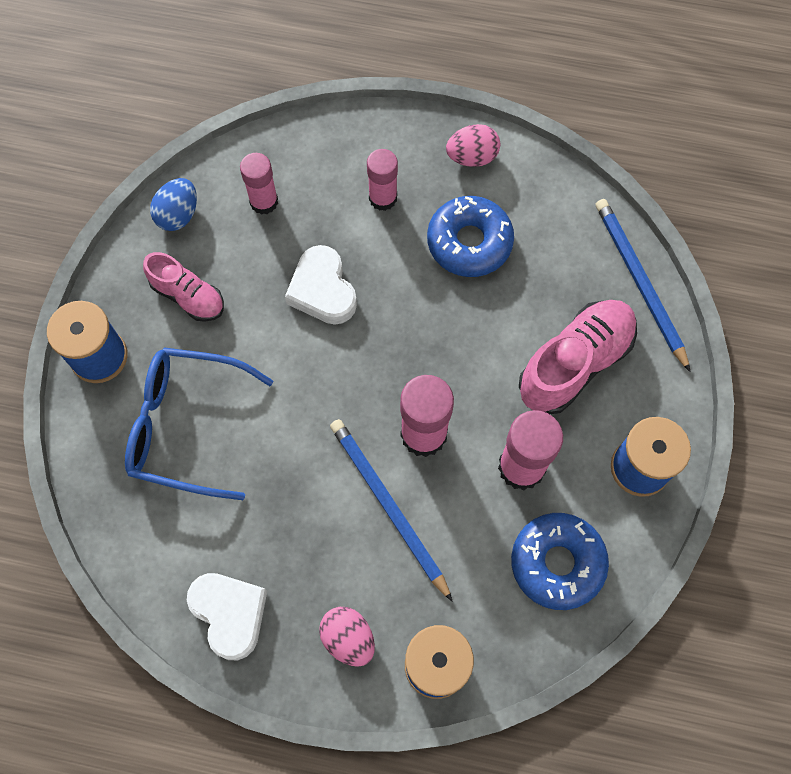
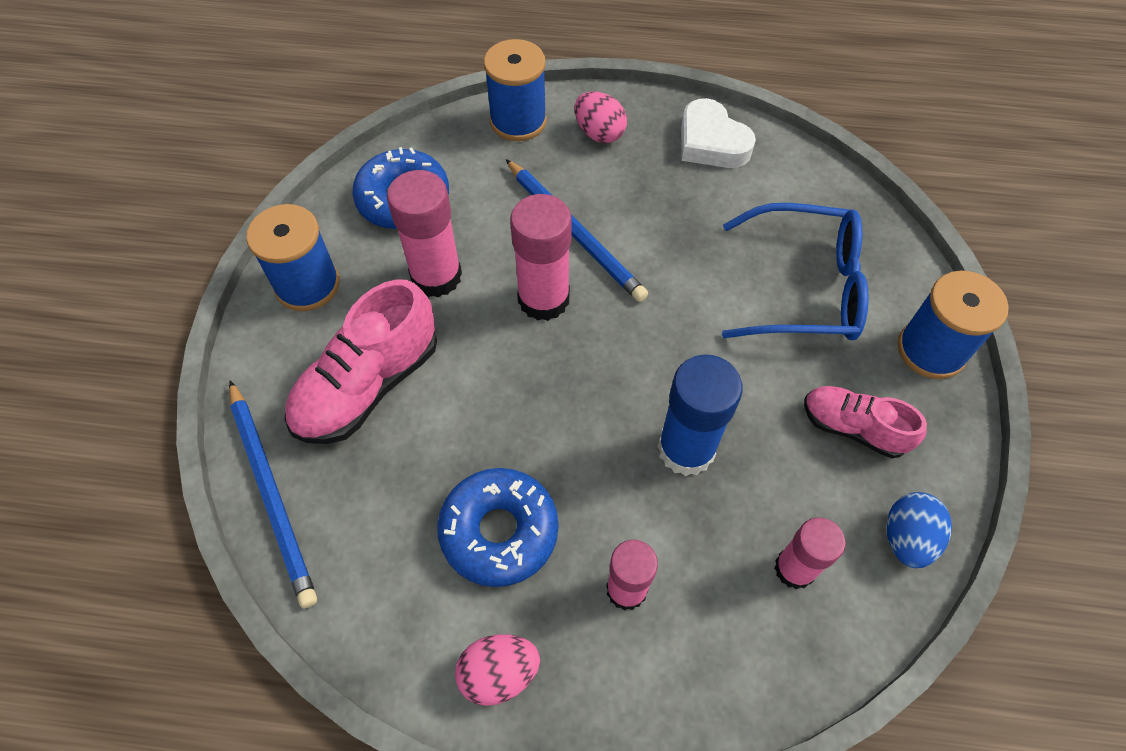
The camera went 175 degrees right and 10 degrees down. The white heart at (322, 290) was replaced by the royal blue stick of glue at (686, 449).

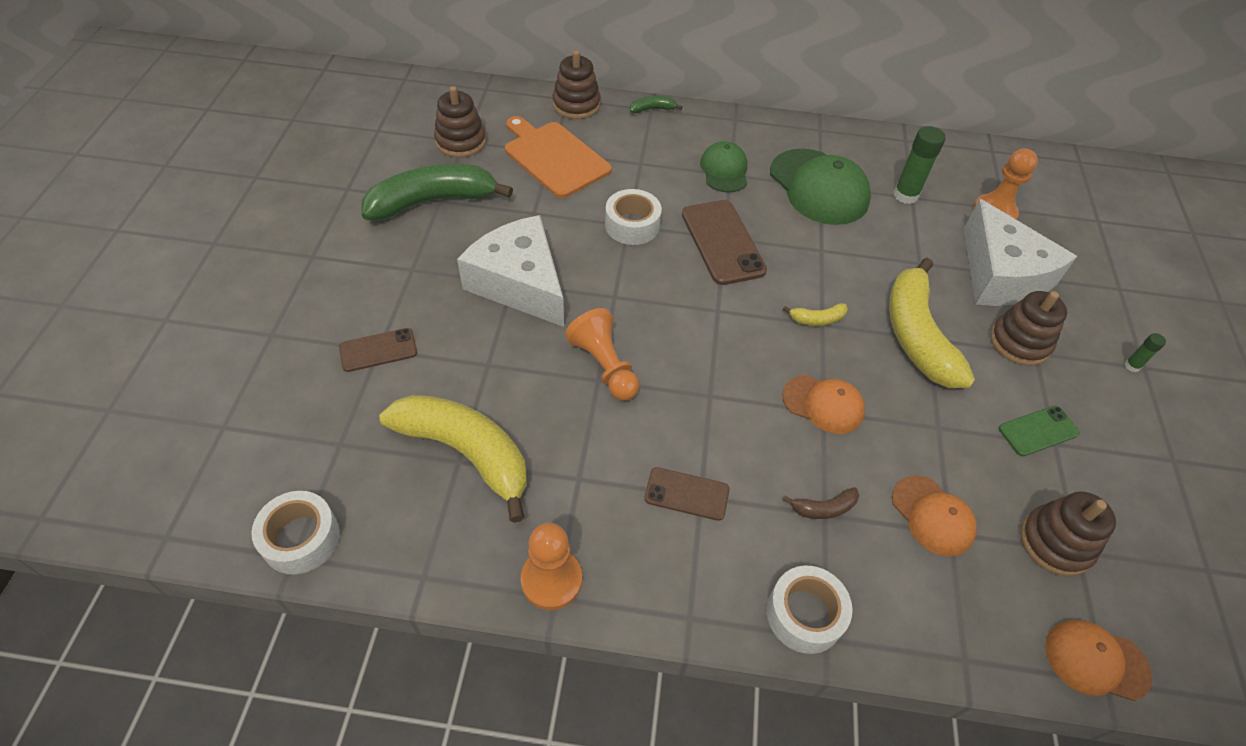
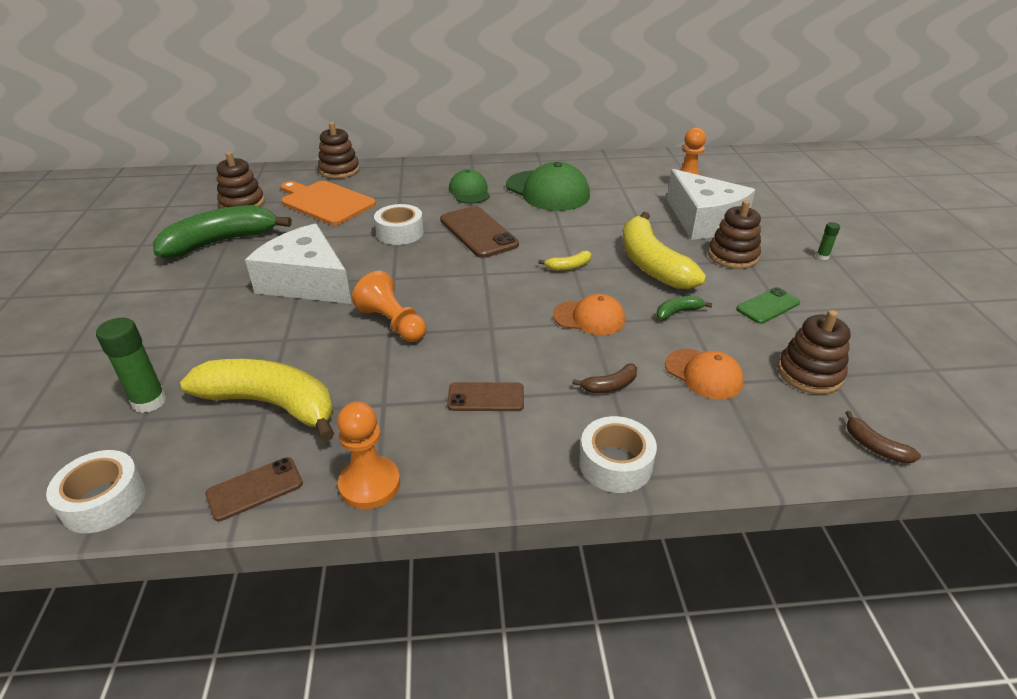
The camera went 10 degrees left and 15 degrees down. The russet mobile phone moved from (378, 350) to (255, 489). The emerald toy banana moved from (652, 109) to (677, 312). The emerald stick of glue moved from (905, 195) to (149, 401). The bright orange baseball cap at (1096, 661) was replaced by the russet toy banana at (875, 447).

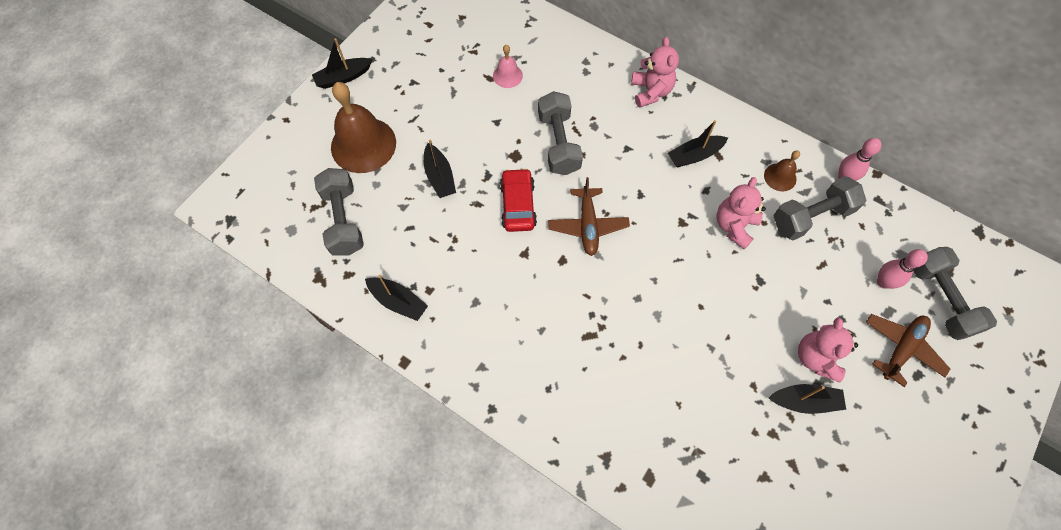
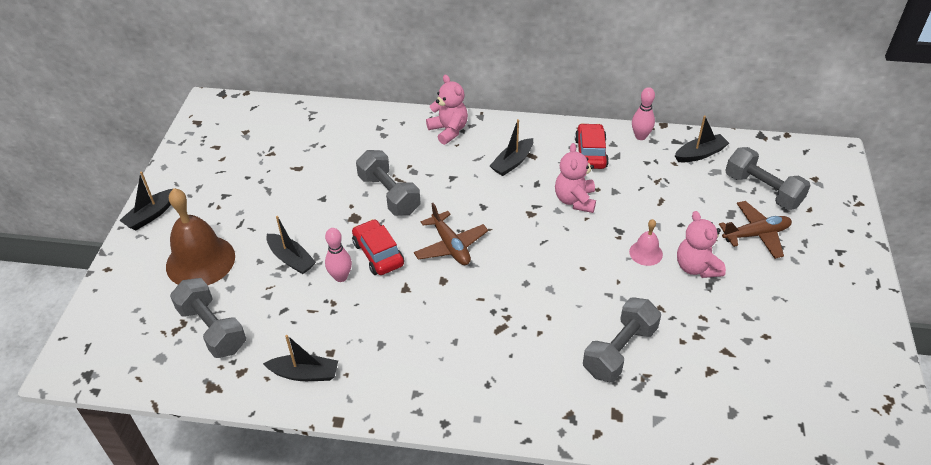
The camera went 25 degrees left and 20 degrees down. The pink hand bell moved from (507, 75) to (646, 253). The black boat moved from (804, 401) to (700, 154). The gray hand weight moved from (811, 217) to (619, 351). The pink skittle moved from (883, 282) to (341, 277). The russet hand bell at (780, 177) was replaced by the scarlet car at (590, 153). The russet toy plane at (901, 348) turned 60 degrees clockwise.

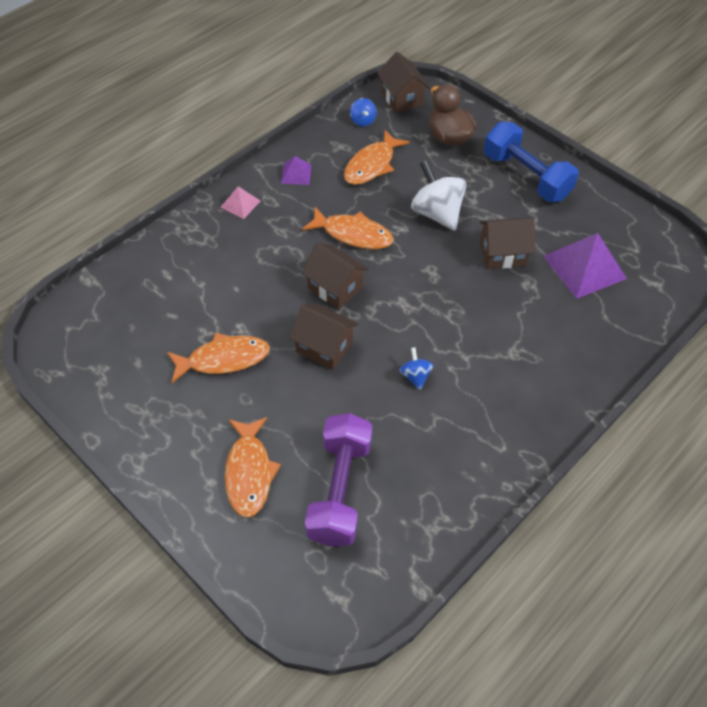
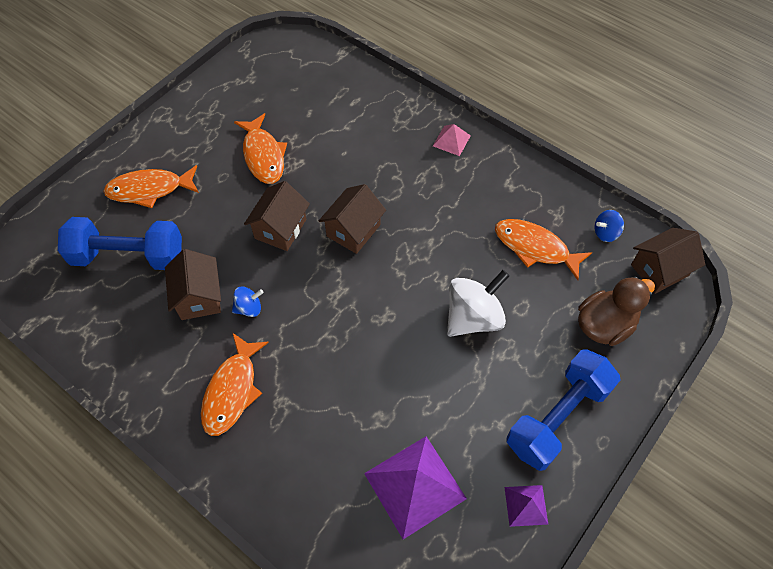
The camera went 85 degrees right and 5 degrees up. The royal purple pyramid moved from (296, 174) to (526, 505). The bright orange fish figure moved from (353, 234) to (232, 390). The russet toy house moved from (502, 254) to (199, 297). The royal purple hand weight at (339, 490) became the royal blue hand weight at (128, 256).

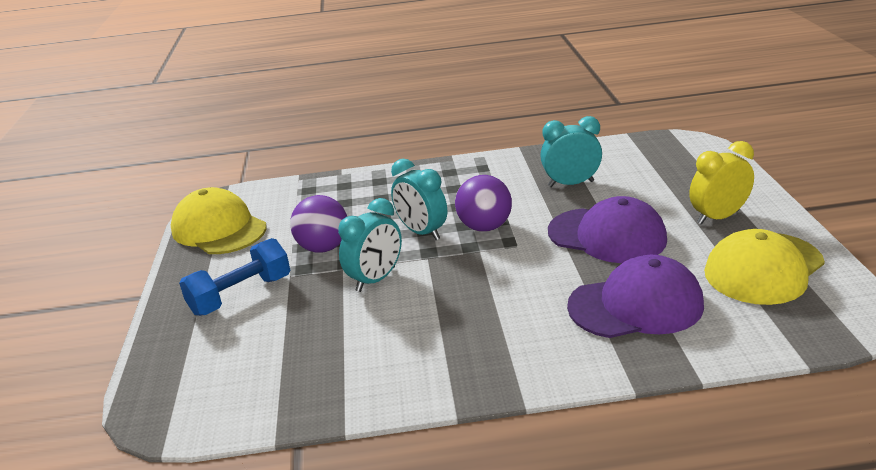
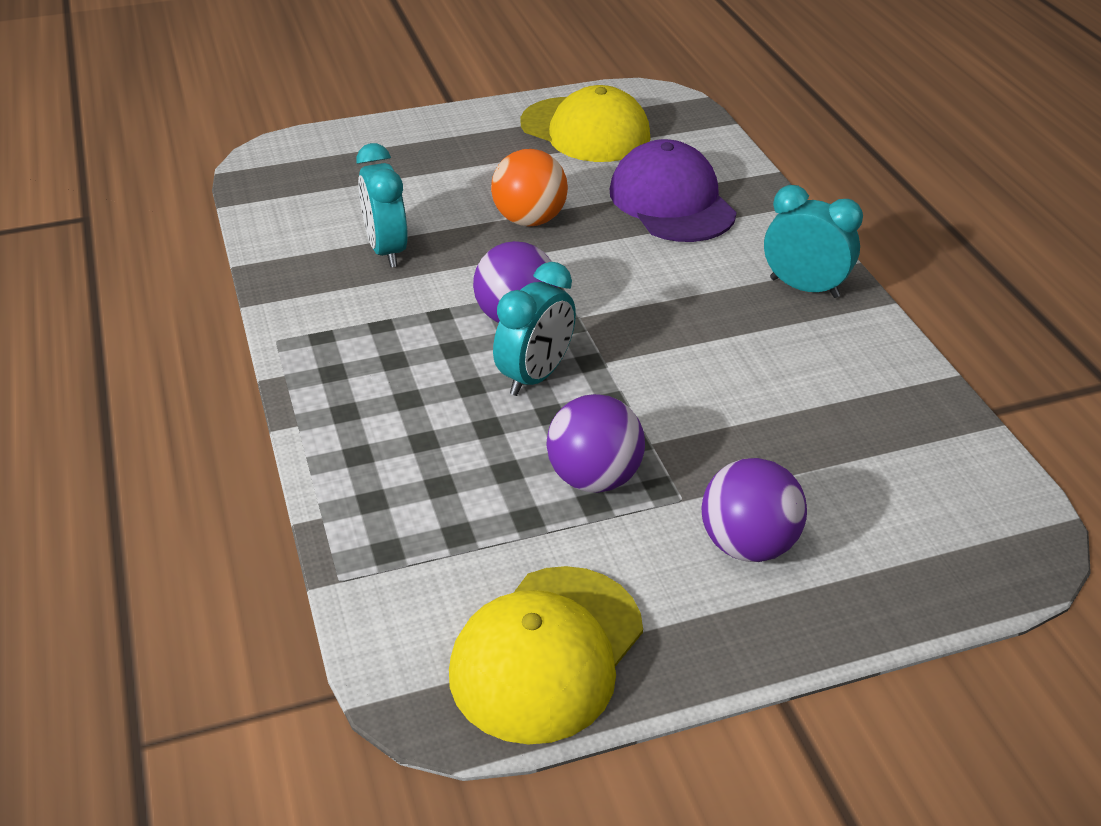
The camera went 105 degrees left and 10 degrees up. The yellow bedside clock at (718, 217) disappeared. The turquoise bedside clock moved from (376, 279) to (804, 288). The royal blue hand weight at (241, 295) was replaced by the royal purple ball at (748, 545). The royal purple baseball cap at (607, 236) was replaced by the bright orange ball at (529, 220).

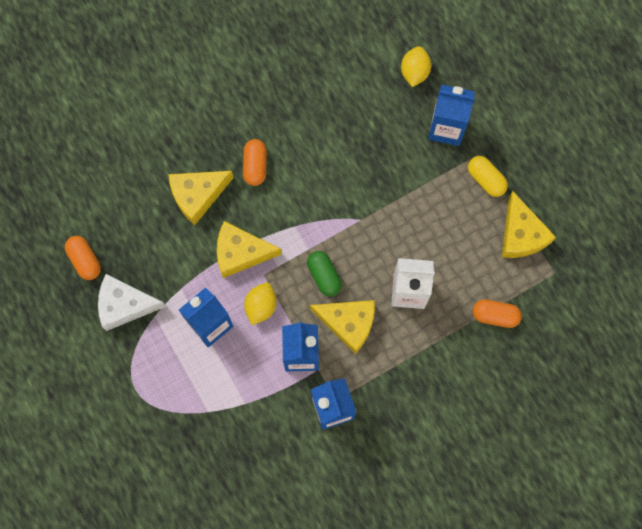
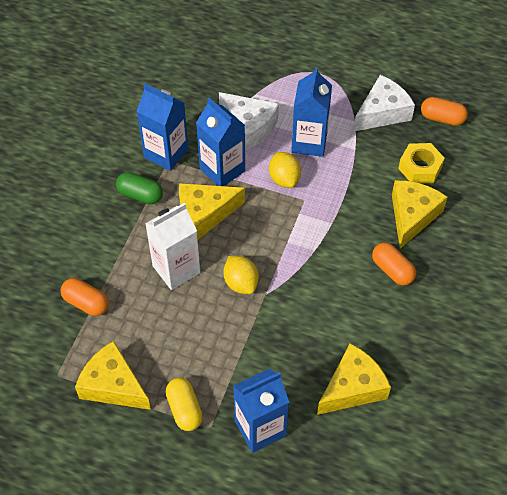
The camera went 140 degrees right and 20 degrees down. The white cheese wedge at (249, 126) appeared. The yellow hexagon nut at (420, 168) appeared. The yellow cheese wedge moved from (241, 253) to (352, 387). The emerald pill shape moved from (324, 276) to (140, 195). The yellow lemon moved from (414, 72) to (241, 283). The yellow pill shape at (486, 179) turned 60 degrees clockwise. The bright orange pill shape at (495, 315) turned 60 degrees clockwise.

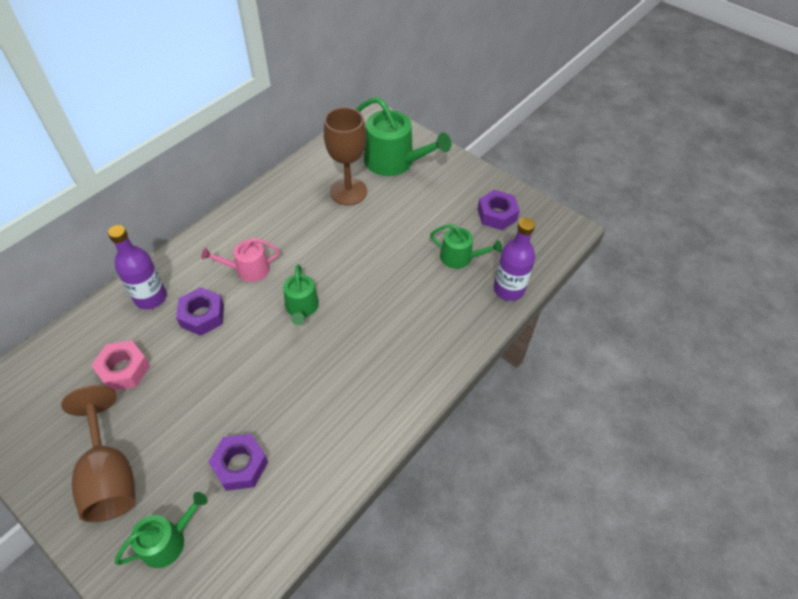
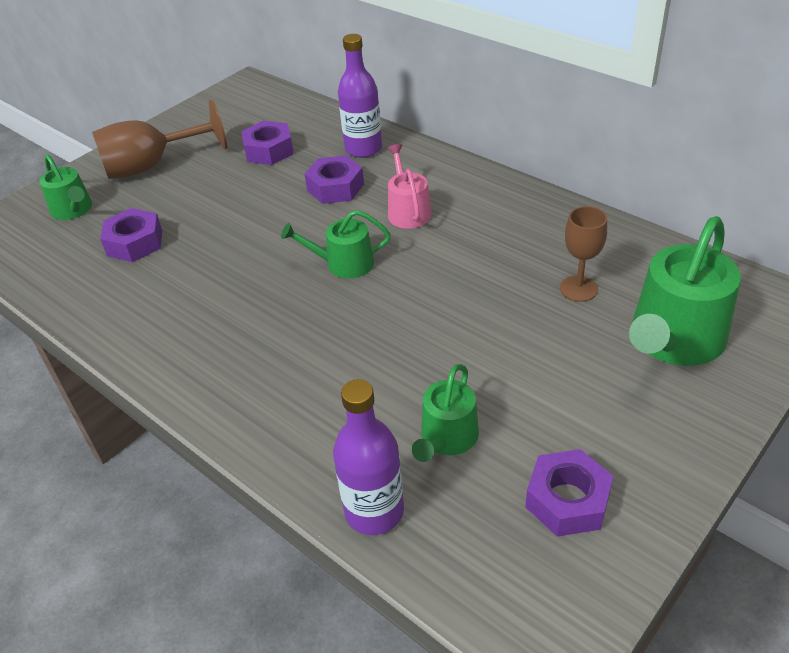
The camera went 95 degrees right and 10 degrees down. The pink hexagon nut at (124, 369) became the royal purple hexagon nut at (269, 150). The russet goblet at (348, 191) changed to 0.60 times the size.

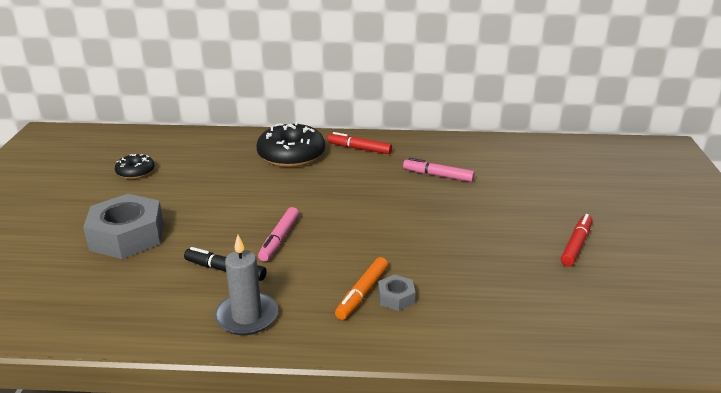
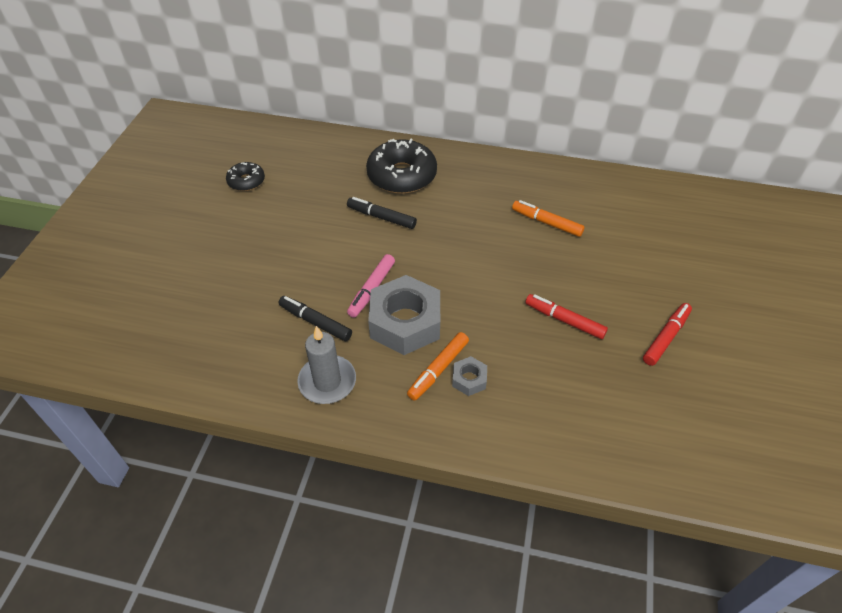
The camera went 10 degrees right and 20 degrees up. The black felt pen at (381, 217) appeared. The gray hexagon nut moved from (127, 236) to (405, 322). The scarlet felt pen moved from (359, 148) to (564, 320). The pink felt pen at (438, 175) became the bright orange felt pen at (546, 222).

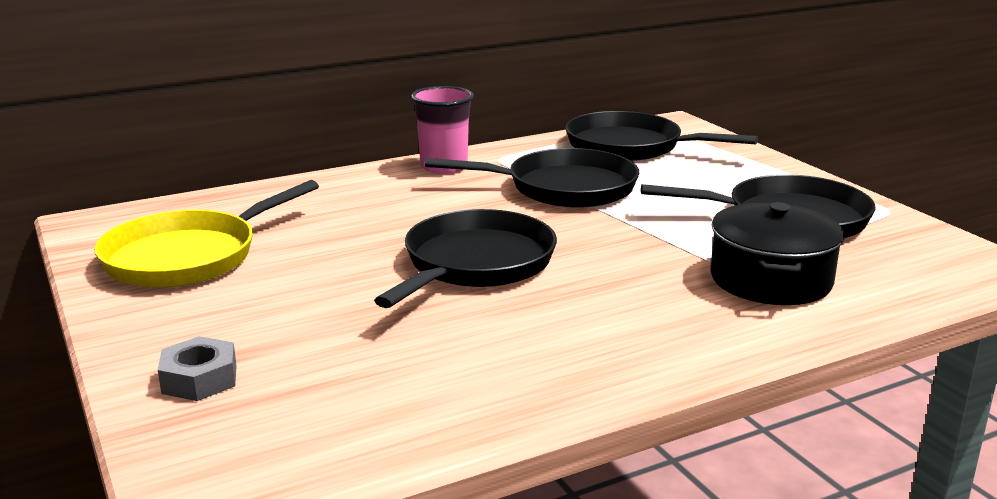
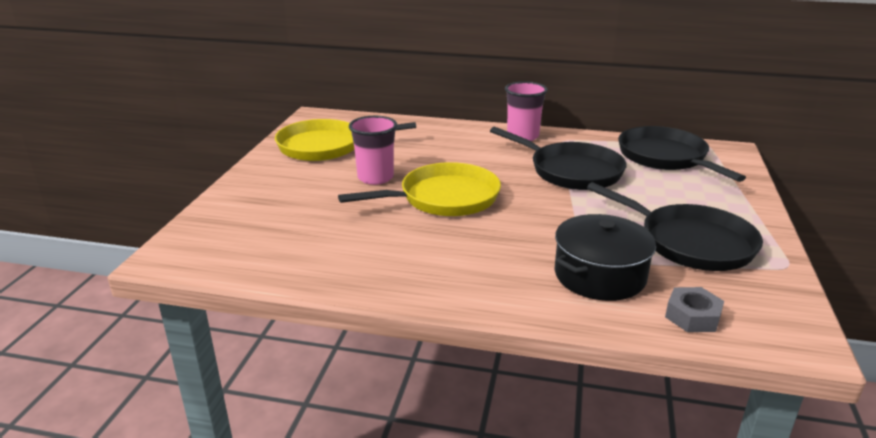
The camera went 40 degrees right and 5 degrees up. The pink tumbler at (375, 178) appeared. The gray hexagon nut moved from (200, 379) to (692, 316). The black frying pan at (475, 264) became the yellow frying pan at (444, 198).

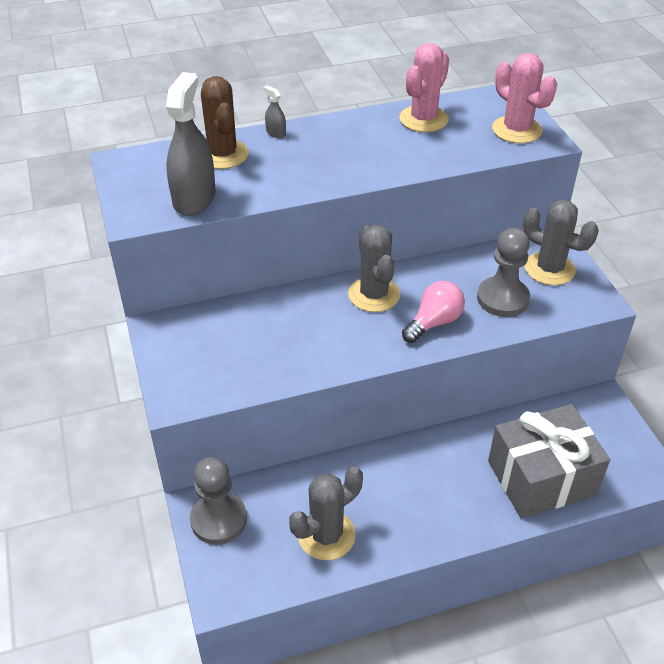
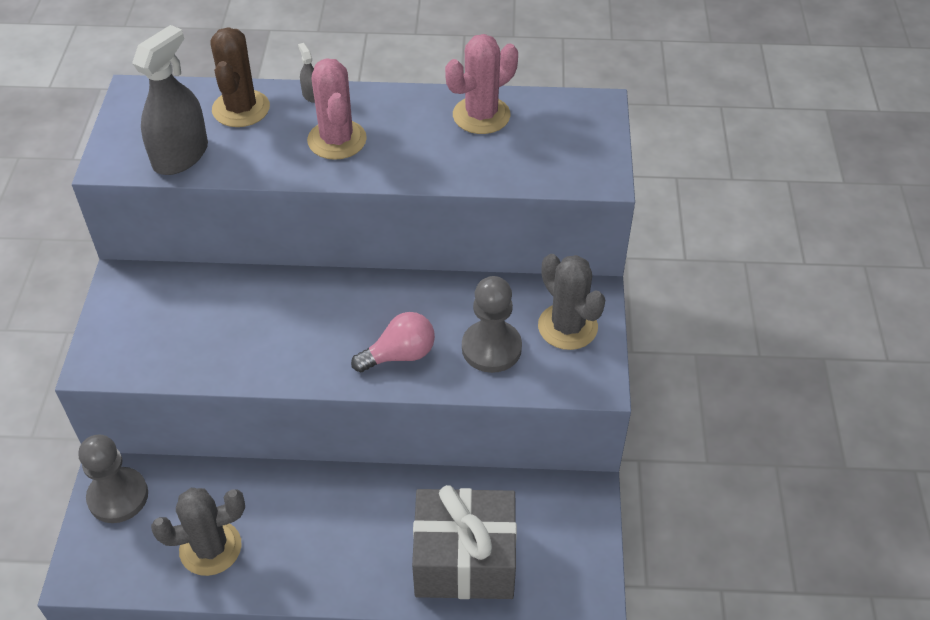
The camera went 20 degrees right and 5 degrees up. The gray saguaro cactus at (374, 294) disappeared. The pink saguaro cactus moved from (517, 130) to (337, 140).

